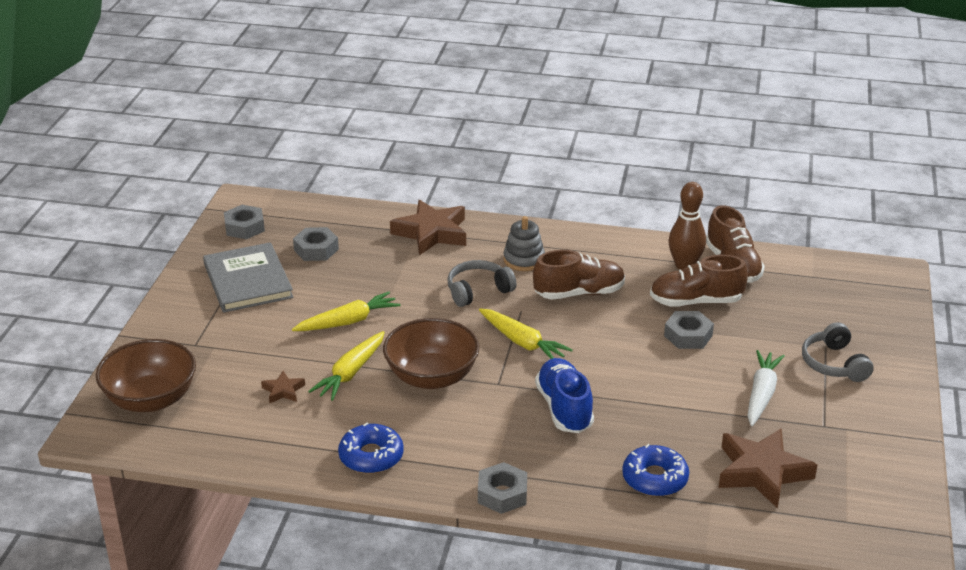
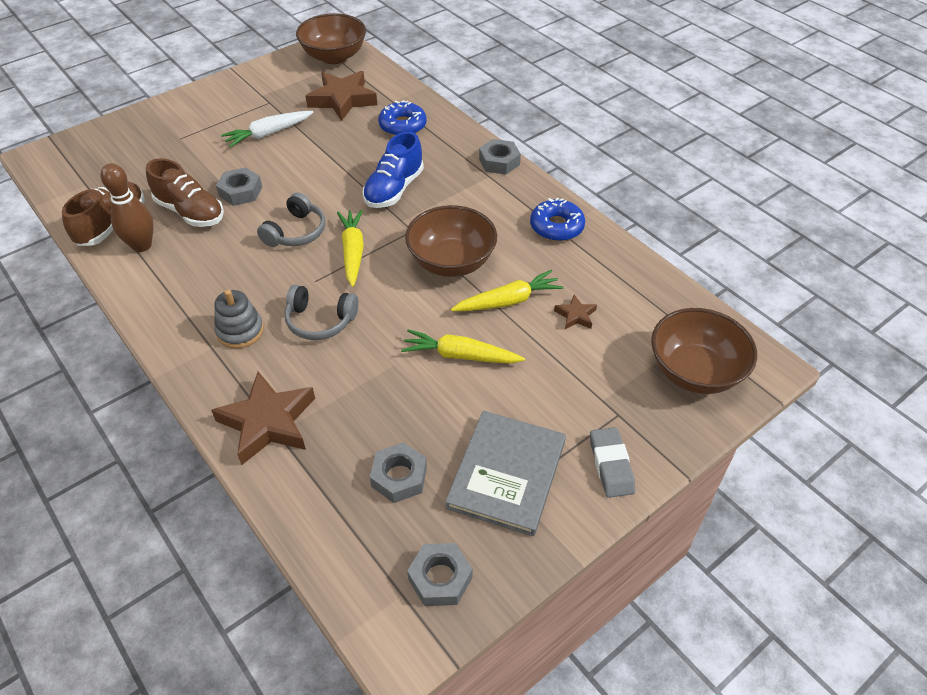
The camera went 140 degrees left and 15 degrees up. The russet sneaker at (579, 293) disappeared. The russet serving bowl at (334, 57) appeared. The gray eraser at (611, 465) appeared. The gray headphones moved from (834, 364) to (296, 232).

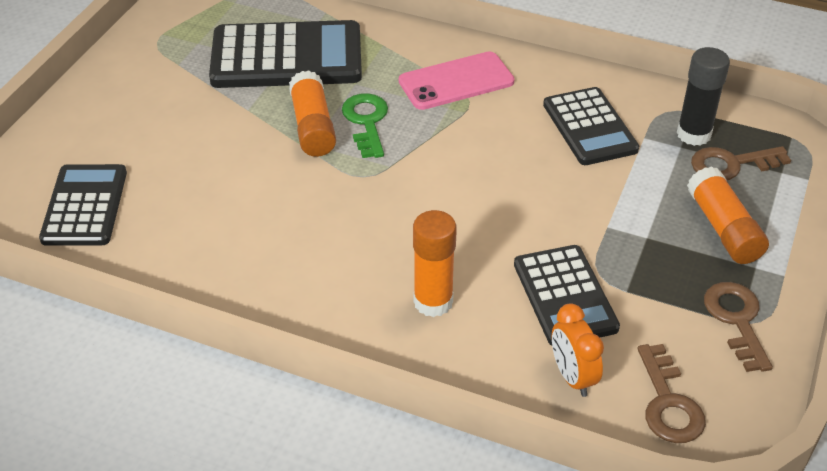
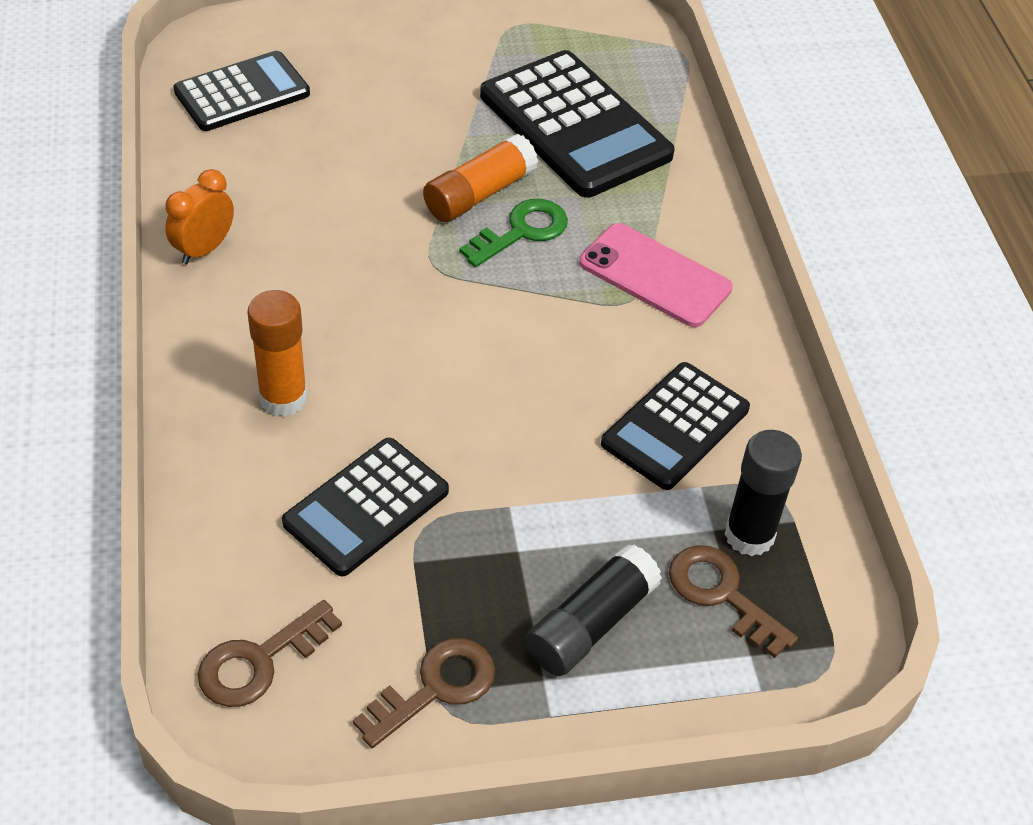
The camera went 55 degrees right and 5 degrees up. The bright orange bedside clock moved from (572, 377) to (204, 249). The bright orange stick of glue at (723, 228) became the black stick of glue at (591, 624).

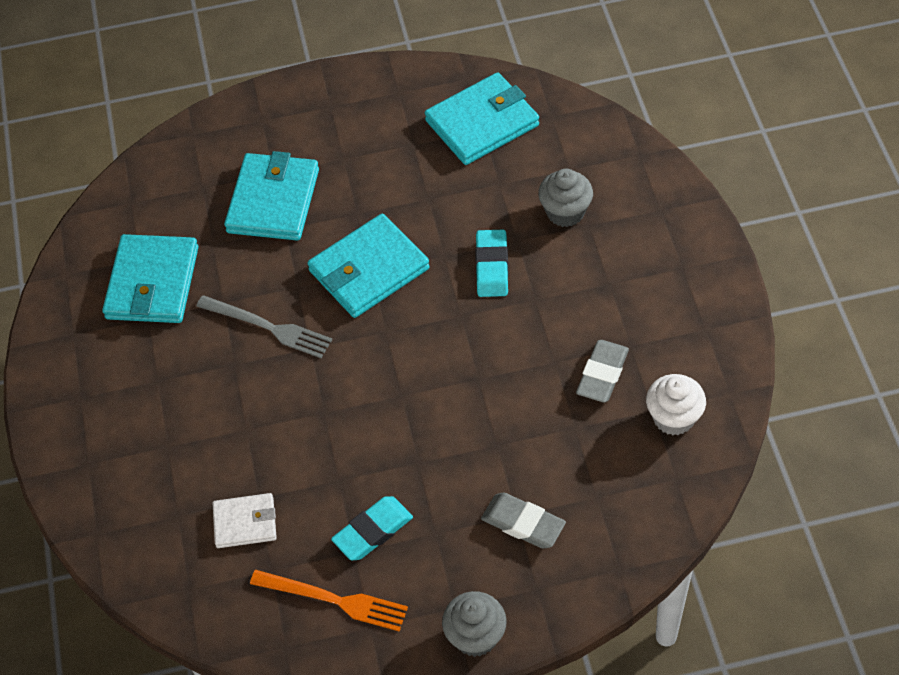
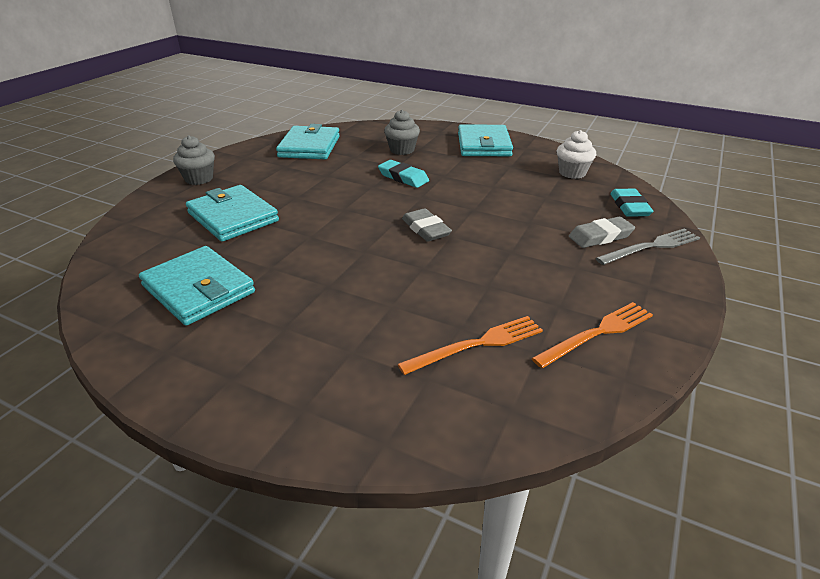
The camera went 55 degrees left and 20 degrees down. The gray table fork moved from (268, 327) to (651, 247). The turquoise billfold moved from (369, 270) to (484, 145). The turquoise eraser moved from (373, 531) to (629, 206). The gray cupcake moved from (475, 636) to (199, 179). The gray eraser moved from (602, 374) to (426, 229). The white billfold at (245, 522) was replaced by the bright orange table fork at (477, 344).

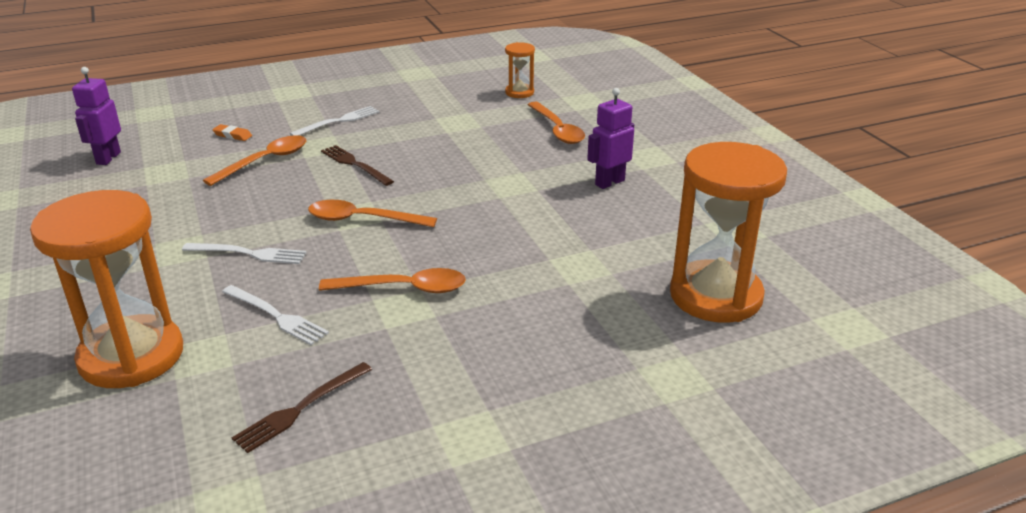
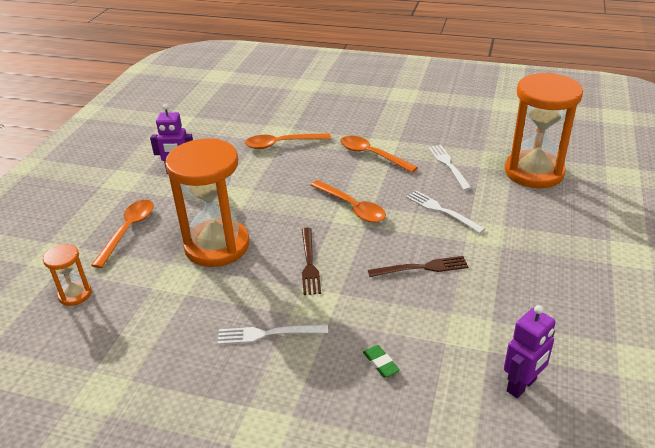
The camera went 140 degrees left and 5 degrees up. The bright orange tablespoon moved from (265, 161) to (281, 144). The russet table fork moved from (300, 408) to (422, 268). The bright orange sand timer moved from (715, 296) to (217, 246). The bright orange eraser at (232, 135) became the emerald eraser at (380, 363).

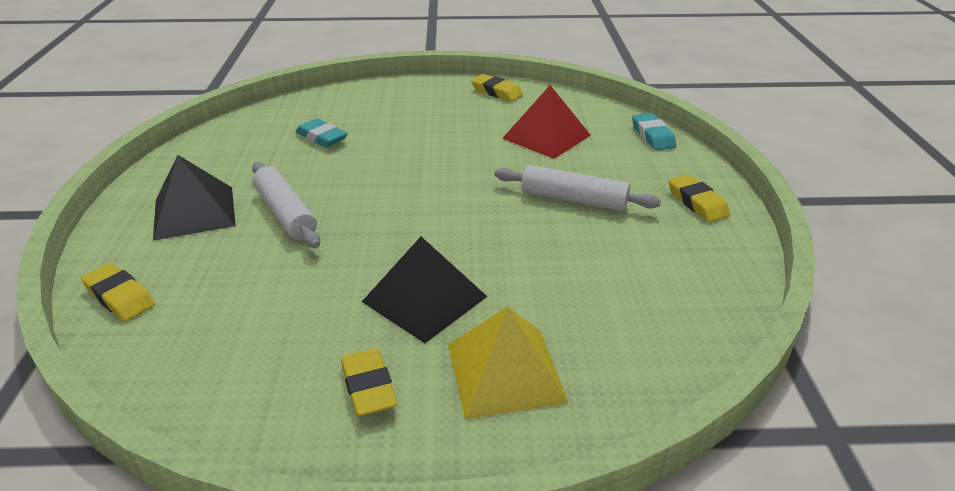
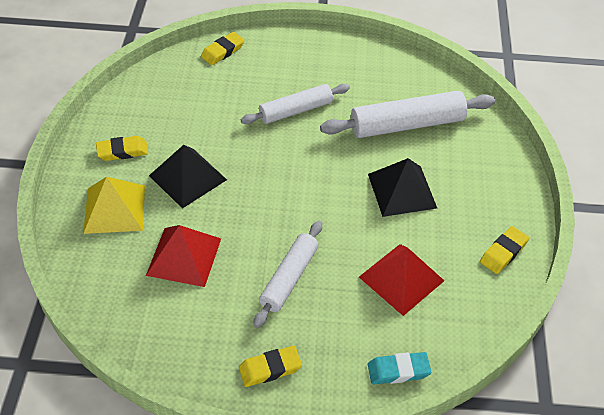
The camera went 95 degrees right and 15 degrees up. The scarlet pyramid at (184, 256) appeared. The black pyramid moved from (194, 212) to (401, 190). The turquoise eraser at (322, 137) was replaced by the white rolling pin at (407, 125).

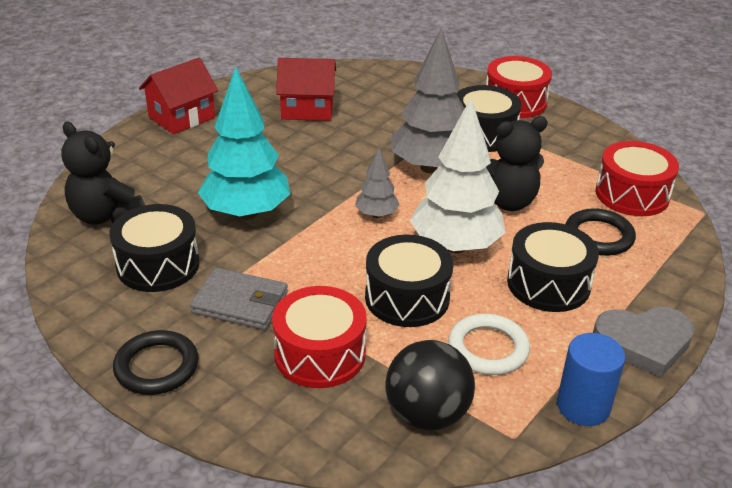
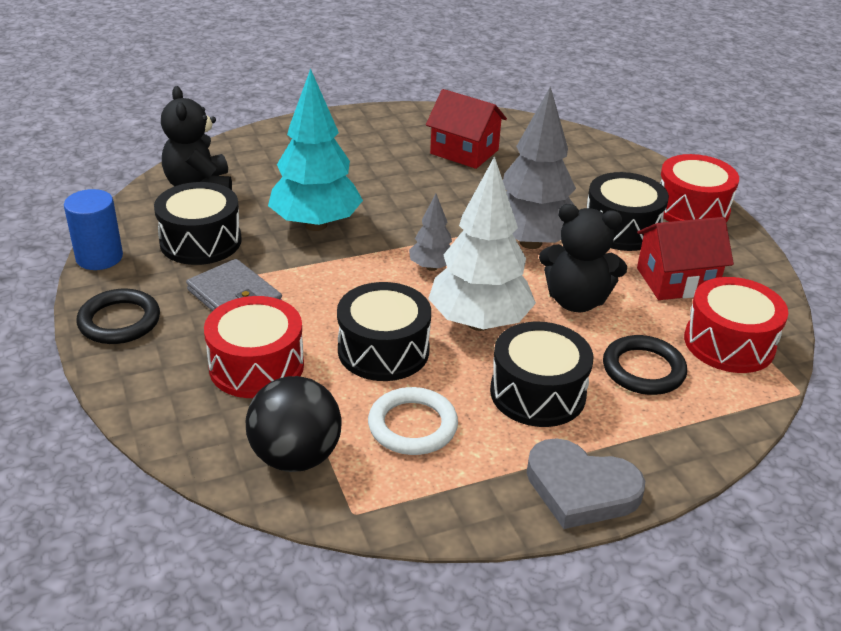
The camera went 30 degrees right and 0 degrees up. The scarlet toy house moved from (182, 117) to (676, 281). The royal blue cylinder moved from (583, 406) to (99, 257).

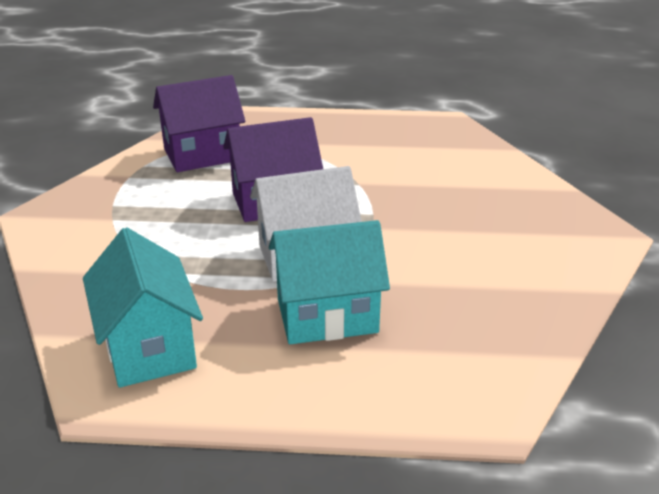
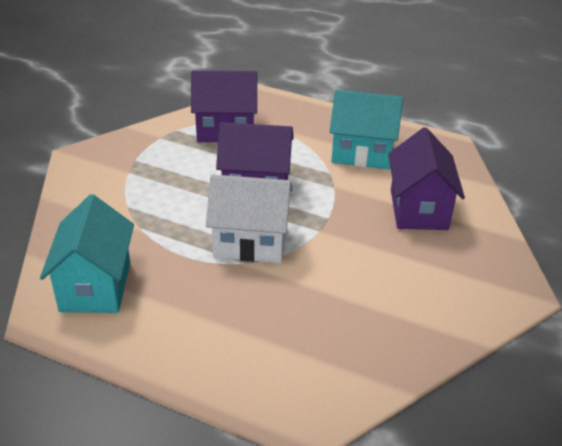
The camera went 20 degrees right and 5 degrees up. The royal purple toy house at (418, 209) appeared. The turquoise toy house moved from (327, 316) to (362, 153).

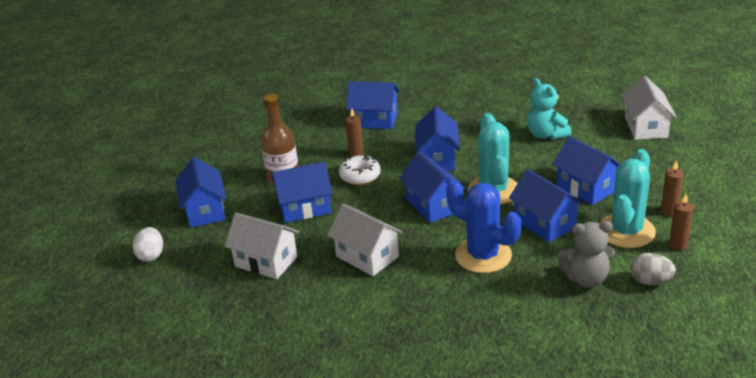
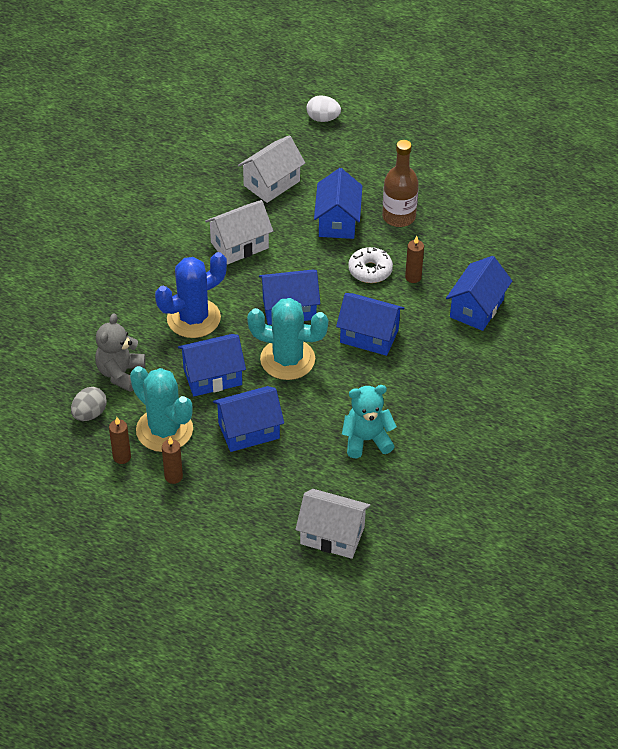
The camera went 105 degrees right and 15 degrees up. The royal blue toy house at (205, 211) disappeared.

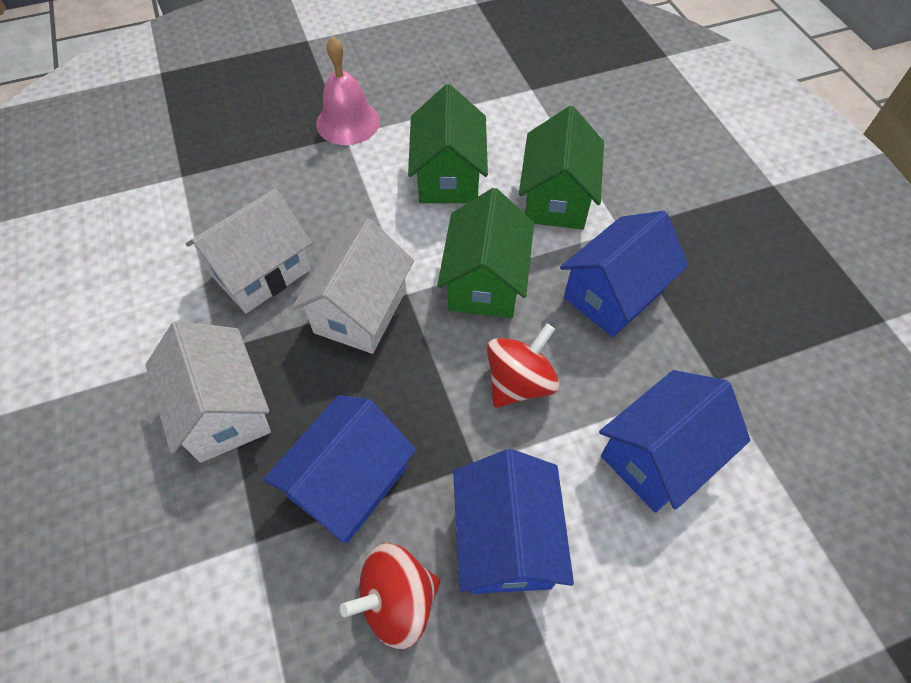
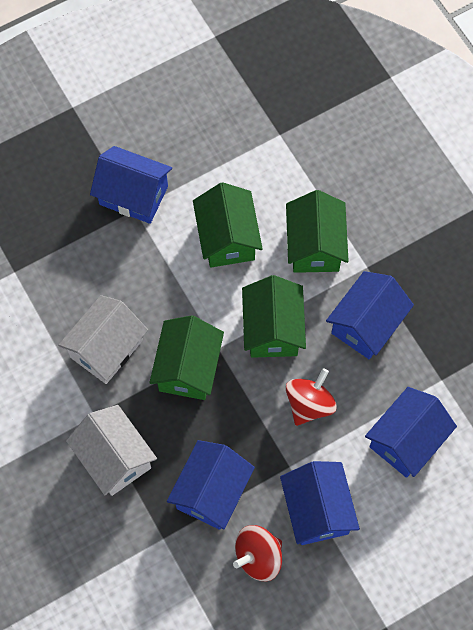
The camera went 10 degrees left and 10 degrees up. The pink hand bell at (348, 122) was replaced by the royal blue toy house at (133, 195). The white toy house at (360, 311) became the emerald toy house at (188, 368).

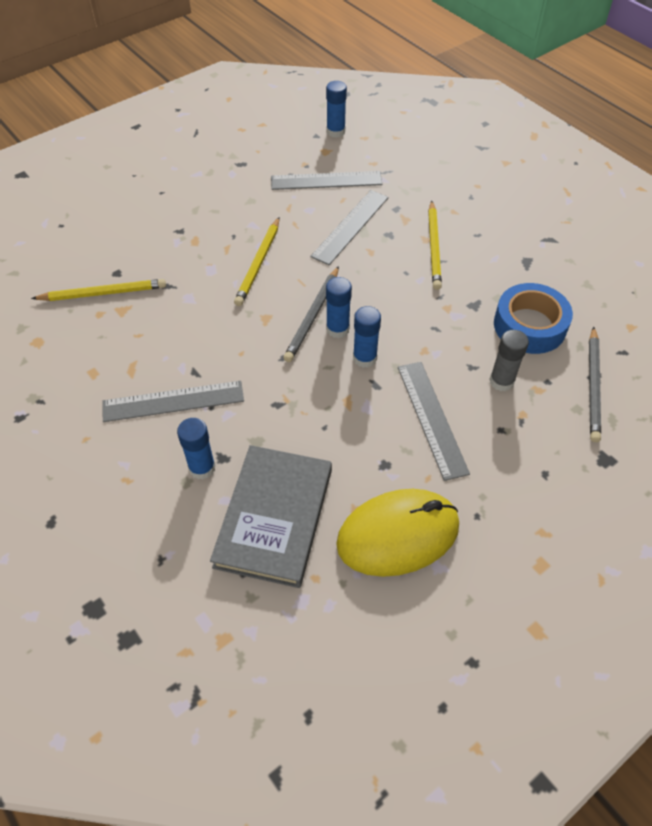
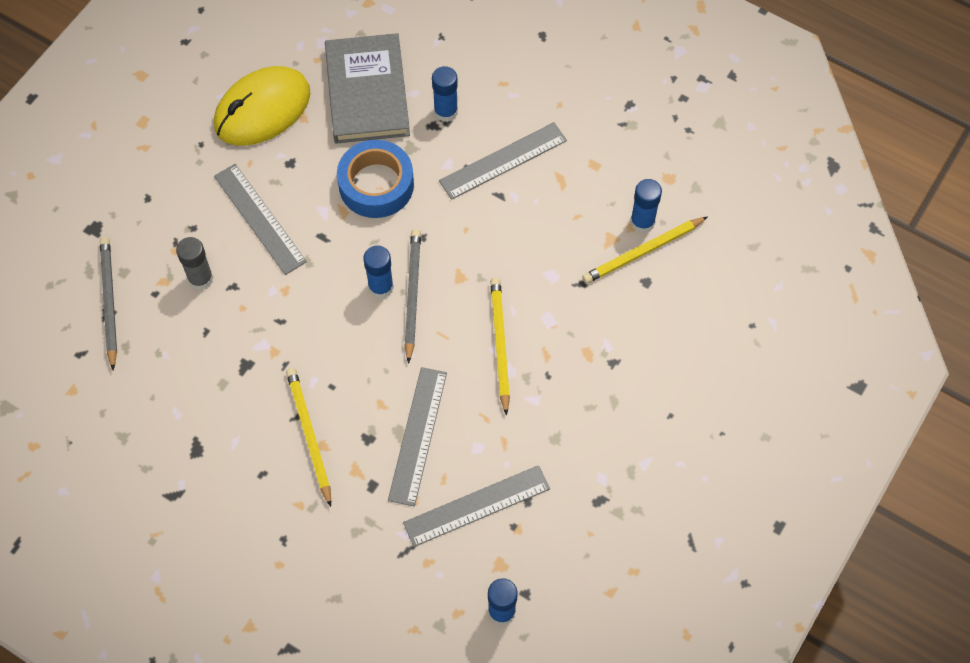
The camera went 160 degrees right and 10 degrees up. The royal blue stick of glue moved from (364, 358) to (642, 222). The royal blue roll of tape moved from (529, 326) to (376, 185).

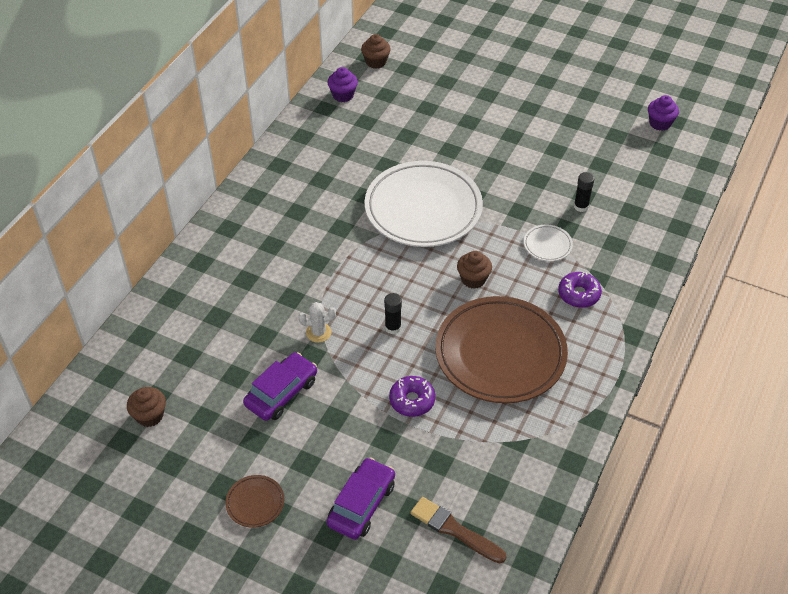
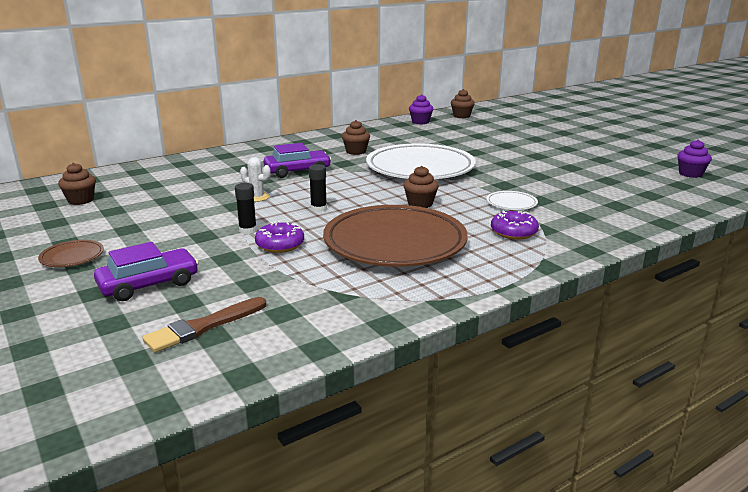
The camera went 30 degrees right and 25 degrees down. The russet cupcake at (356, 151) appeared. The royal purple car moved from (281, 393) to (297, 171). The black stick of glue moved from (581, 206) to (248, 230). The russet paintbrush at (454, 530) turned 105 degrees counterclockwise.

